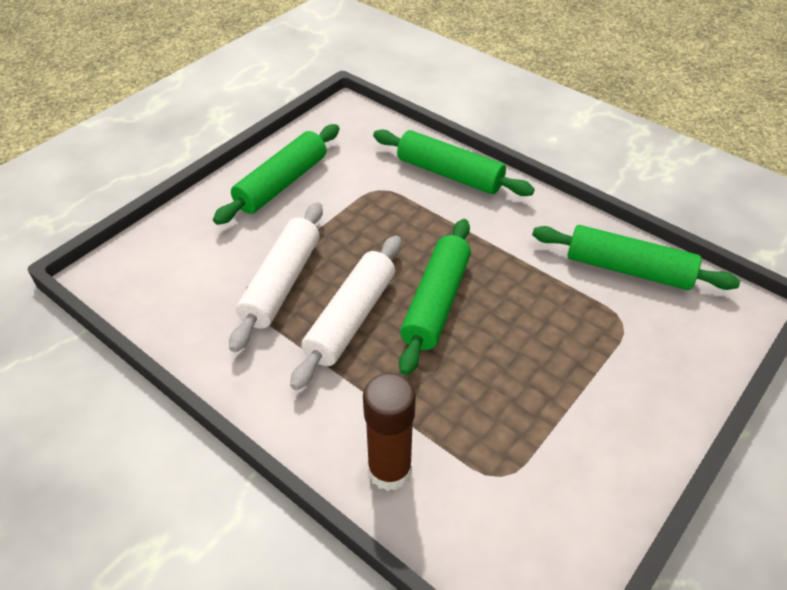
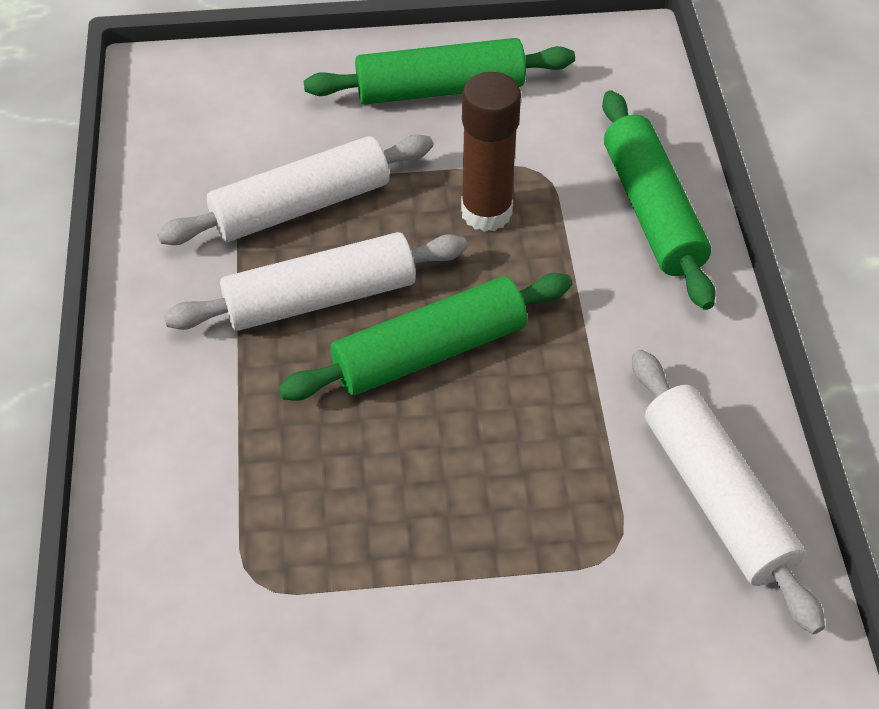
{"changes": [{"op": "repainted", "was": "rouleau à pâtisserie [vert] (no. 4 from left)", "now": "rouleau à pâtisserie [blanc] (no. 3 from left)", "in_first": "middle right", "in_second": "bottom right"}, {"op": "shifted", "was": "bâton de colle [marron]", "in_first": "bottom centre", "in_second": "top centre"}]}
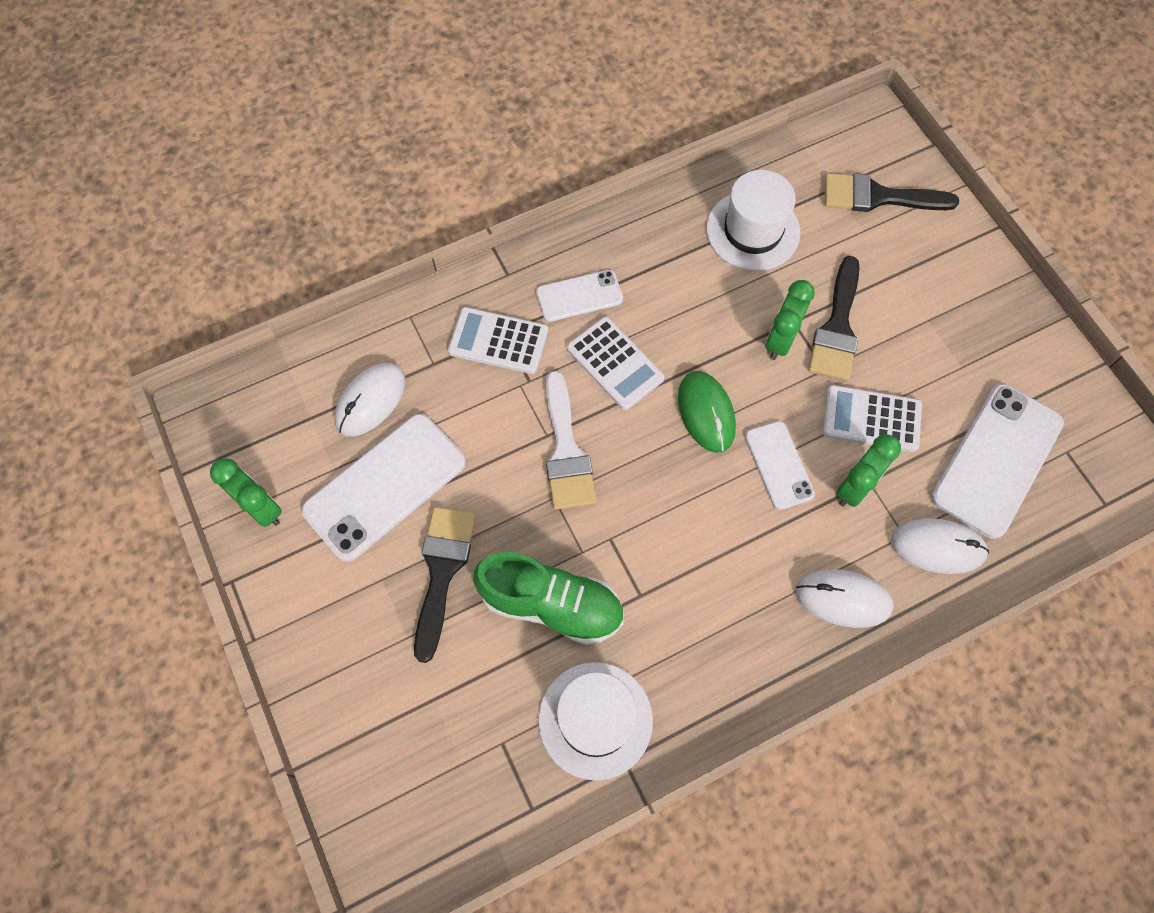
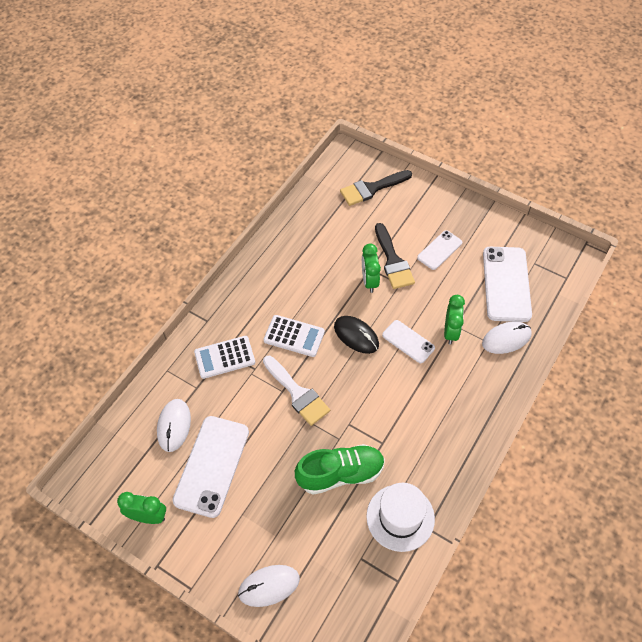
{"changes": [{"op": "gone", "was": "chapeau [blanc] (no. 2 from left)", "in_first": "top centre"}, {"op": "shifted", "was": "téléphone [blanc] (no. 2 from left in the first image)", "now": "téléphone [blanc] (no. 3 from left)", "in_first": "top centre", "in_second": "middle right"}, {"op": "repainted", "was": "souris [vert]", "now": "souris [noir]", "in_first": "centre", "in_second": "centre"}, {"op": "gone", "was": "calculatrice [blanc] (no. 3 from left)", "in_first": "middle right"}, {"op": "gone", "was": "pinceau [noir] (no. 1 from left)", "in_first": "centre"}, {"op": "shifted", "was": "souris [blanc] (no. 2 from left)", "in_first": "middle right", "in_second": "bottom centre"}]}
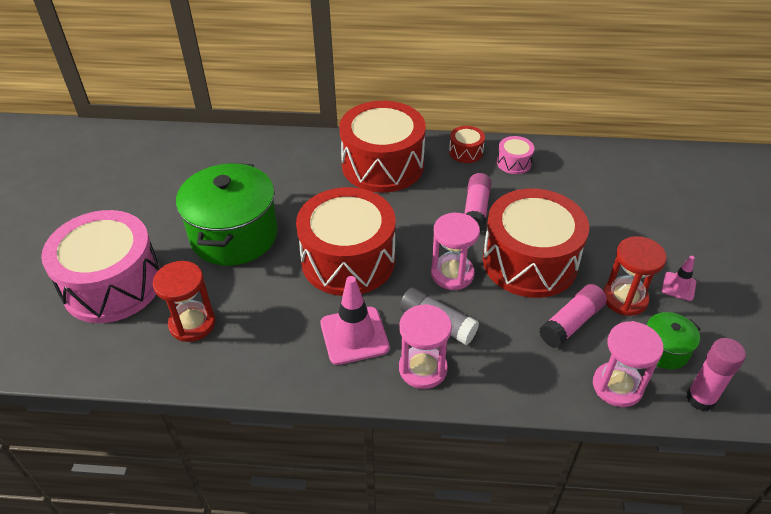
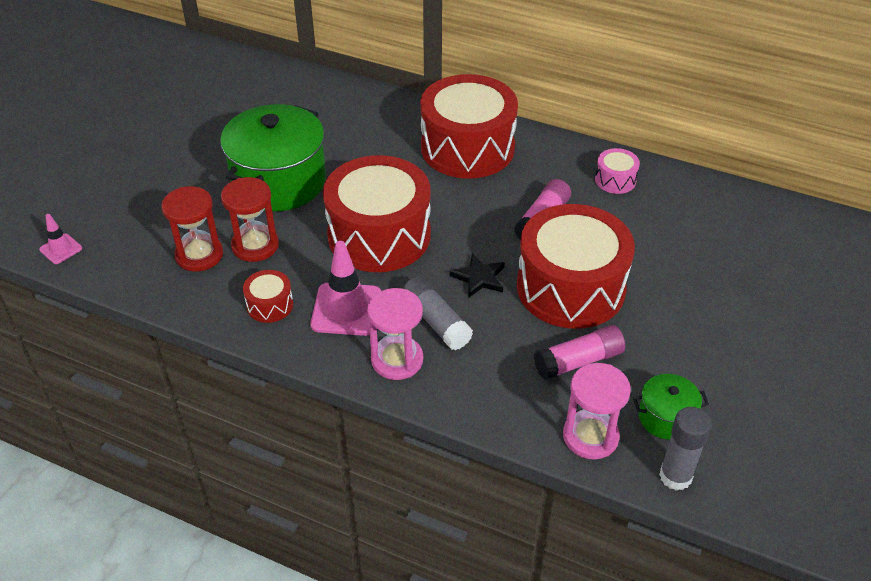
{"changes": [{"op": "shifted", "was": "tambour [rouge] (no. 3 from left in the first image)", "now": "tambour [rouge] (no. 1 from left)", "in_first": "top centre", "in_second": "middle left"}, {"op": "gone", "was": "tambour [rose] (no. 1 from left)", "in_first": "middle left"}, {"op": "swapped", "was": "sablier [rose] (no. 2 from left)", "now": "étoile [noir]", "in_first": "centre", "in_second": "centre"}, {"op": "shifted", "was": "sablier [rouge] (no. 2 from left)", "in_first": "middle right", "in_second": "middle left"}, {"op": "shifted", "was": "cône de chantier [rose] (no. 2 from left in the first image)", "now": "cône de chantier [rose] (no. 1 from left)", "in_first": "middle right", "in_second": "middle left"}, {"op": "repainted", "was": "bâton de colle [rose] (no. 3 from left)", "now": "bâton de colle [gris] (no. 2 from left)", "in_first": "bottom right", "in_second": "bottom right"}]}
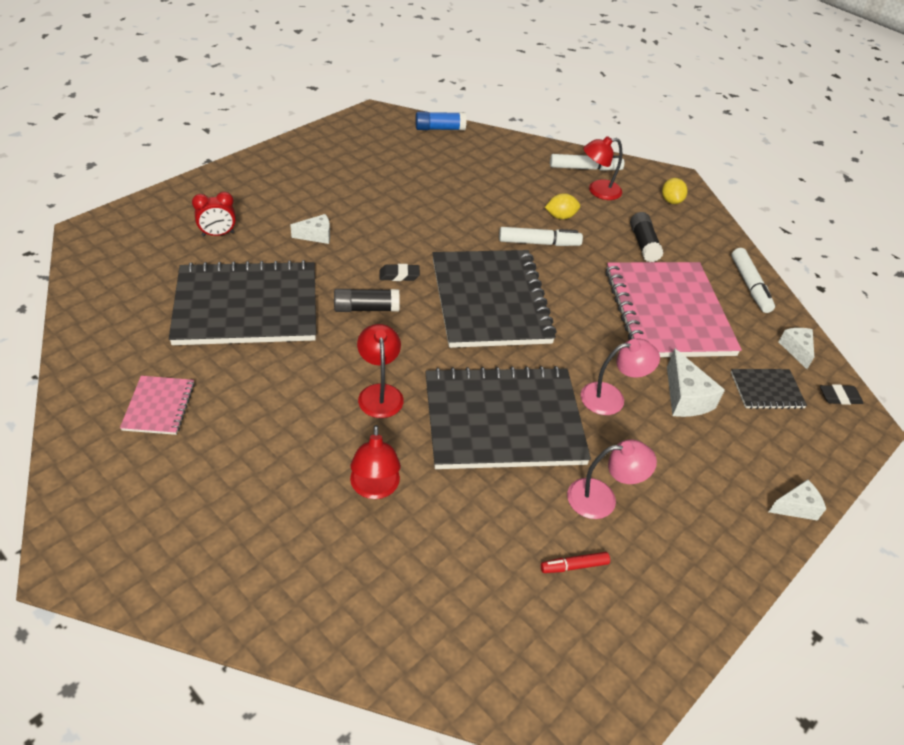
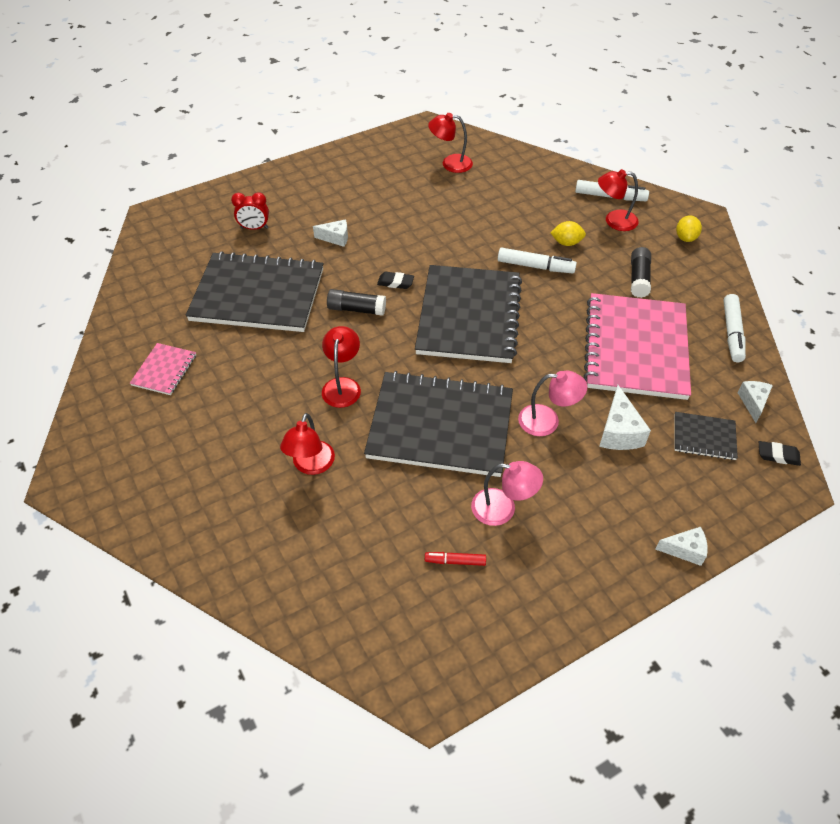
{"changes": [{"op": "gone", "was": "bâton de colle [bleu]", "in_first": "top centre"}, {"op": "new", "now": "lampe [rouge] (no. 3 from left)", "in_second": "top centre"}]}
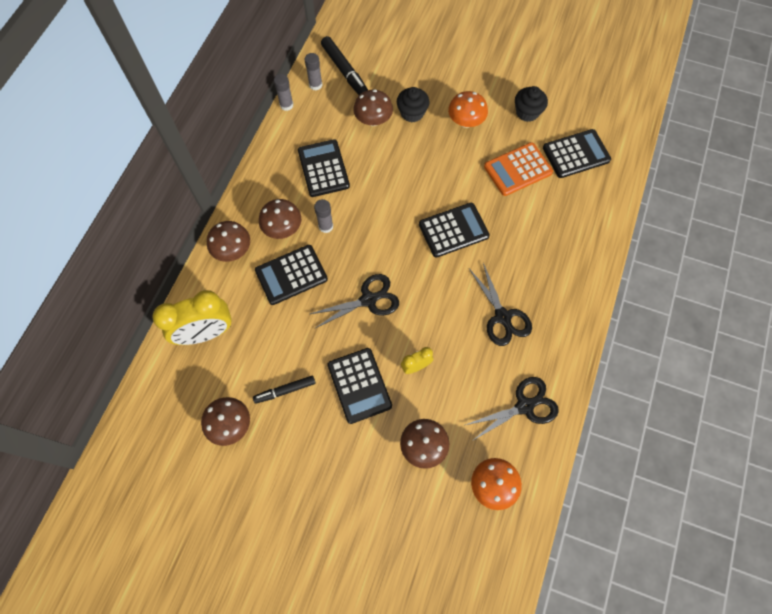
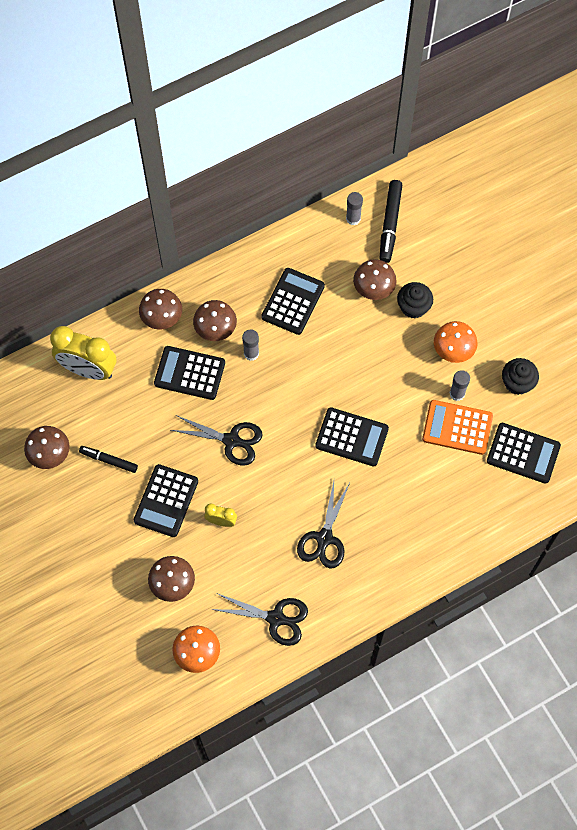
{"changes": [{"op": "shifted", "was": "bâton de colle [gris] (no. 1 from left in the first image)", "now": "bâton de colle [gris] (no. 3 from left)", "in_first": "top centre", "in_second": "middle right"}]}
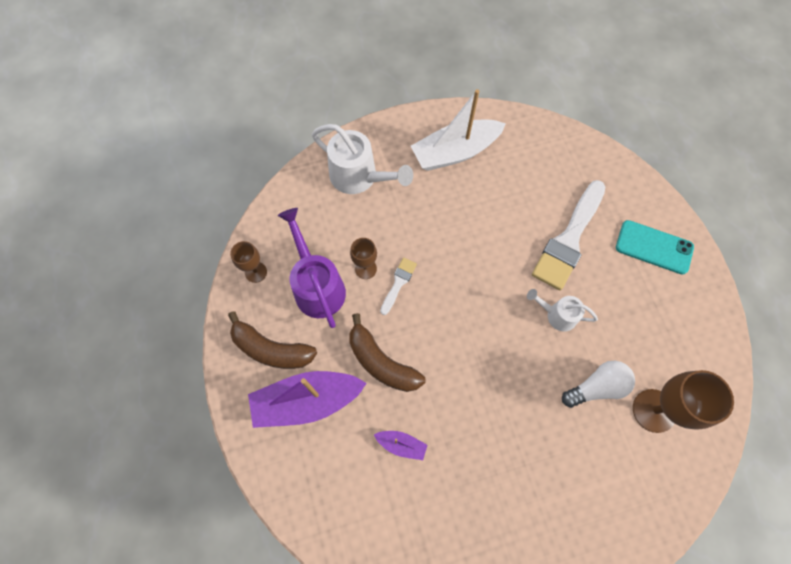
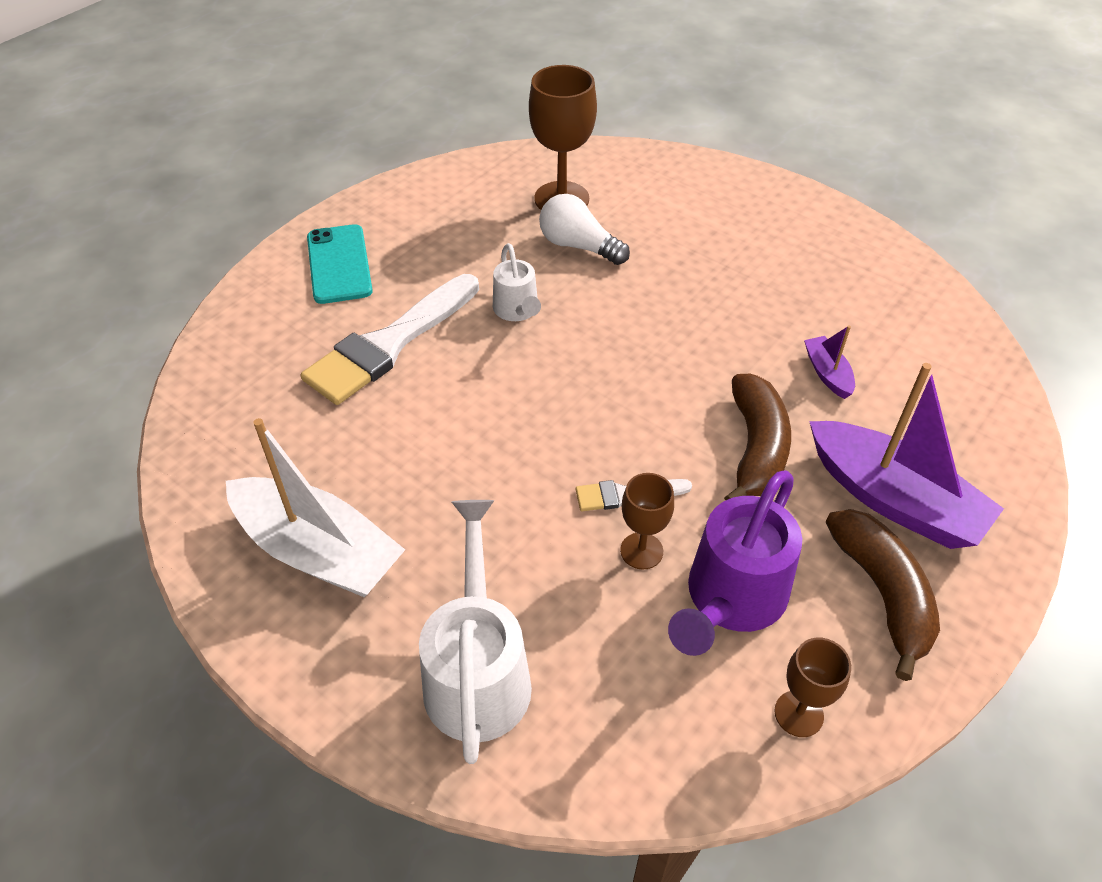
{"changes": [{"op": "rotated", "was": "pinceau [blanc] (no. 2 from left in the first image)", "in_first": "middle right", "in_second": "centre", "clockwise": 135}]}
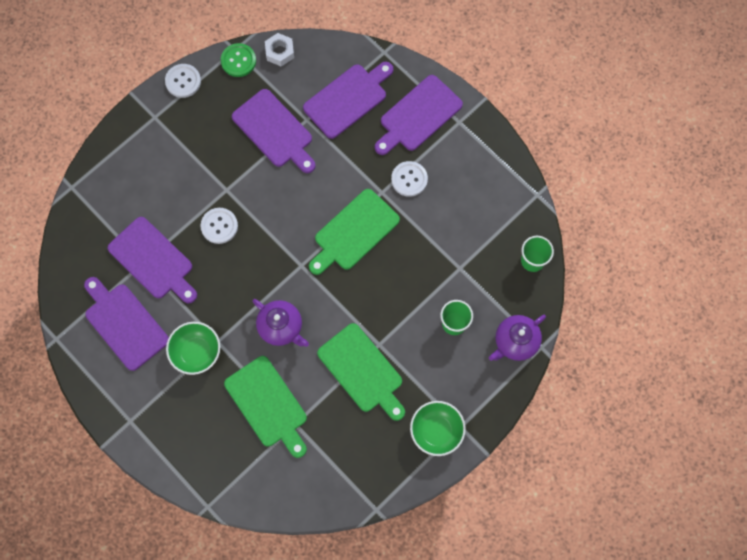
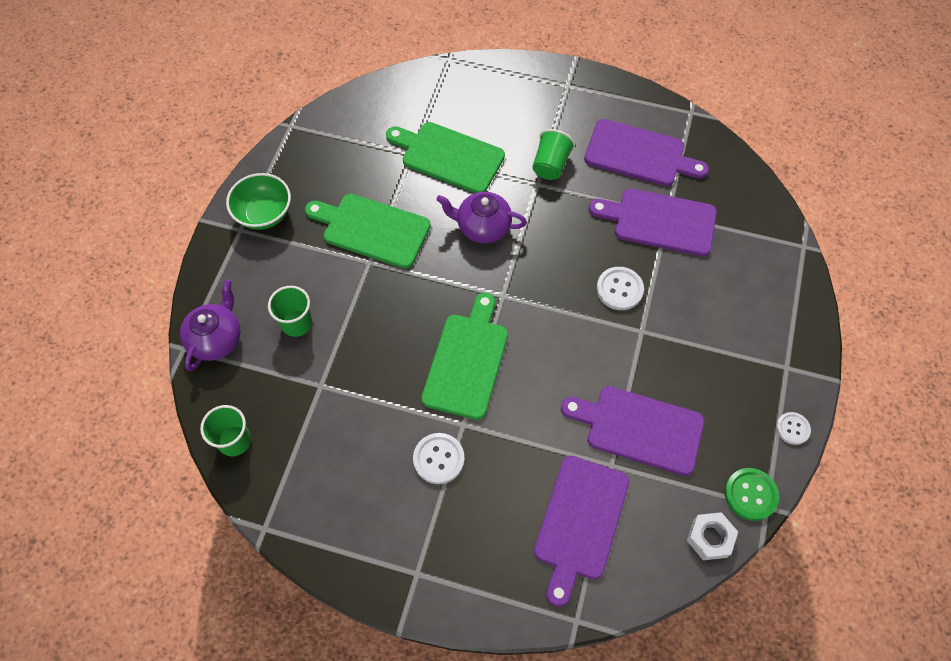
{"changes": [{"op": "scaled", "was": "bouton [blanc] (no. 1 from left in the first image)", "in_first": "top left", "in_second": "middle right", "ratio": 0.66}, {"op": "gone", "was": "planche à découper [violet] (no. 5 from left)", "in_first": "top centre"}, {"op": "swapped", "was": "bol [vert] (no. 1 from left)", "now": "gobelet [vert] (no. 3 from left)", "in_first": "middle left", "in_second": "top centre"}]}
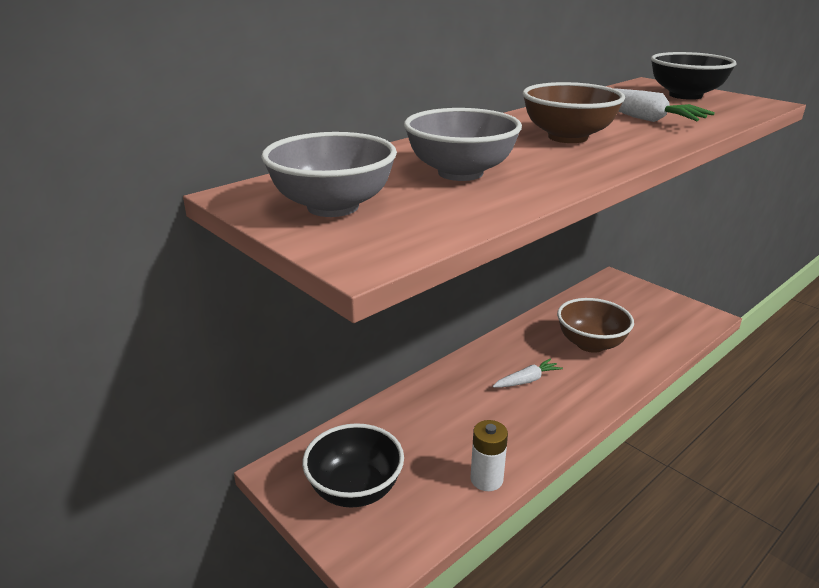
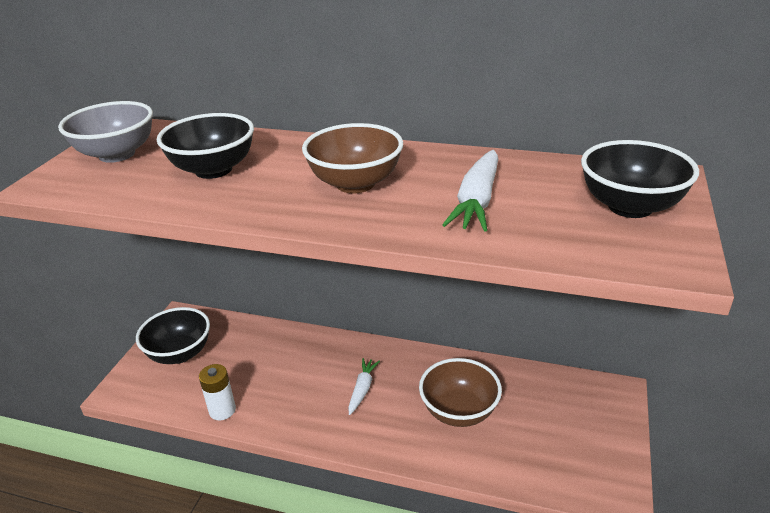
{"changes": [{"op": "repainted", "was": "bol [gris] (no. 2 from left)", "now": "bol [noir] (no. 2 from left)", "in_first": "top centre", "in_second": "top left"}, {"op": "rotated", "was": "carotte [blanc] (no. 1 from left)", "in_first": "centre", "in_second": "bottom centre", "clockwise": -105}]}
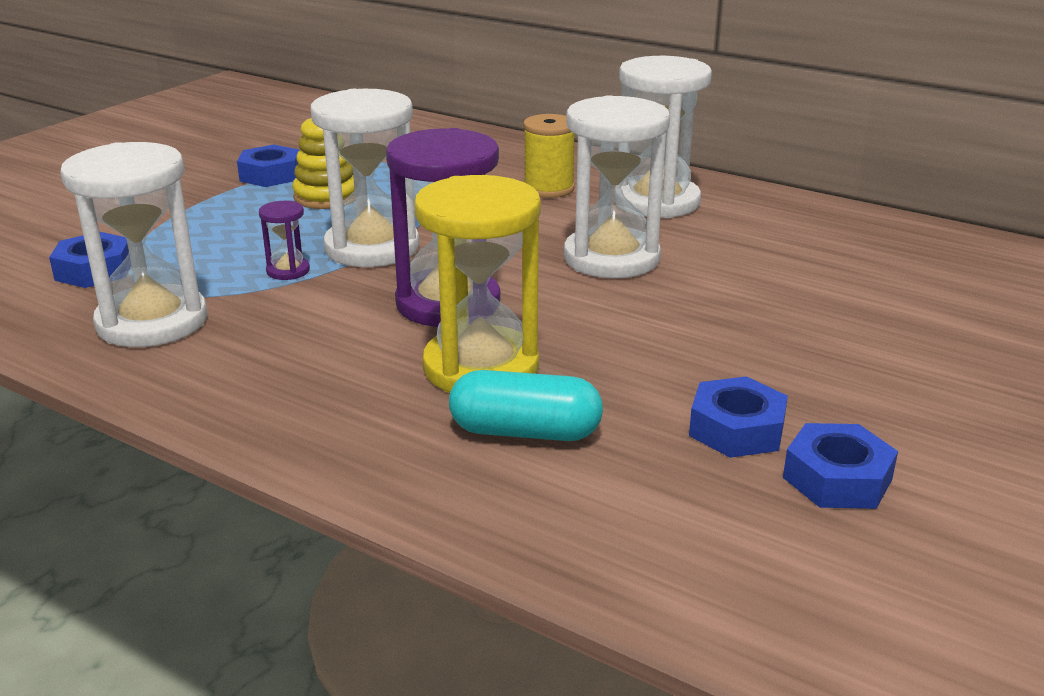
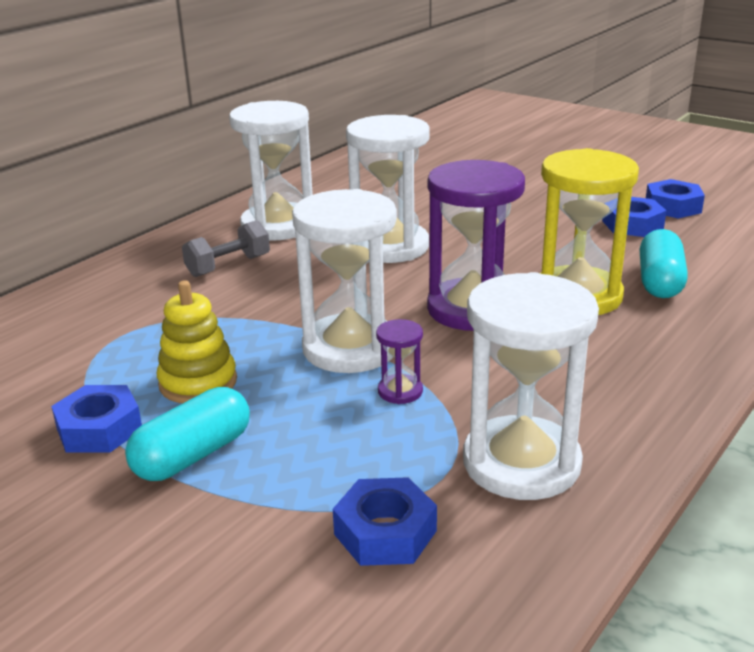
{"changes": [{"op": "swapped", "was": "bobine [jaune]", "now": "haltère [gris]", "in_first": "top centre", "in_second": "middle left"}, {"op": "new", "now": "gélule [turquoise] (no. 1 from left)", "in_second": "middle left"}]}
